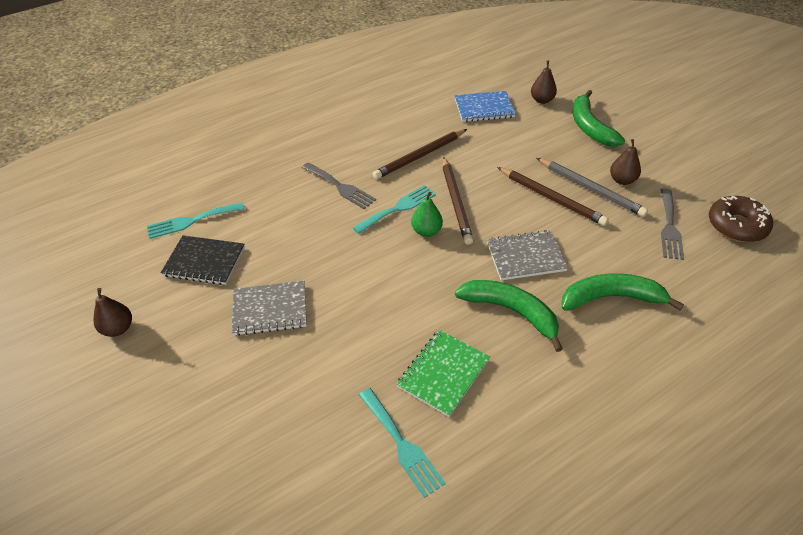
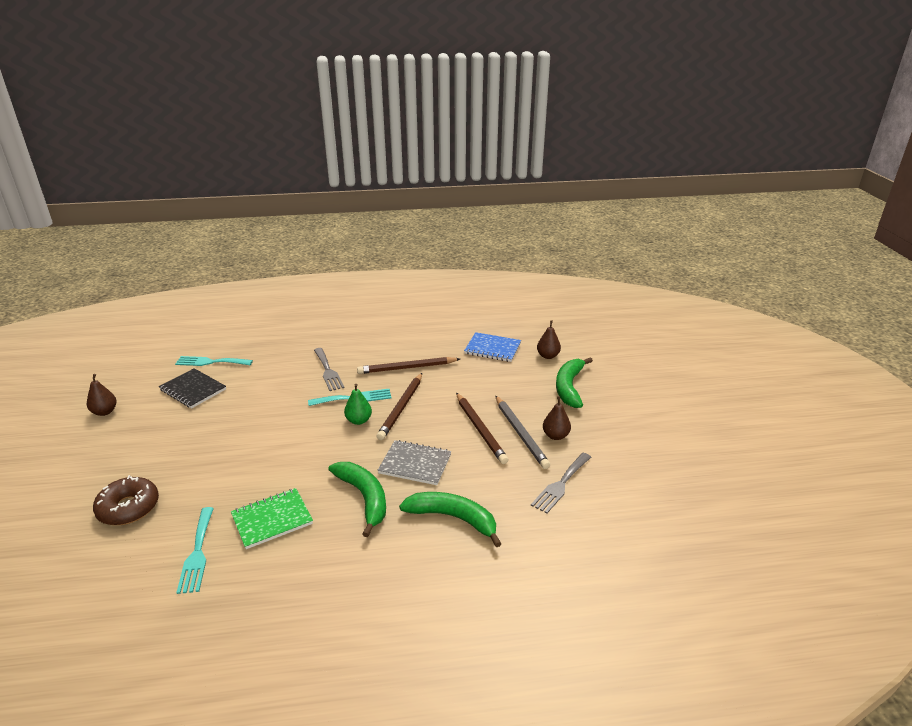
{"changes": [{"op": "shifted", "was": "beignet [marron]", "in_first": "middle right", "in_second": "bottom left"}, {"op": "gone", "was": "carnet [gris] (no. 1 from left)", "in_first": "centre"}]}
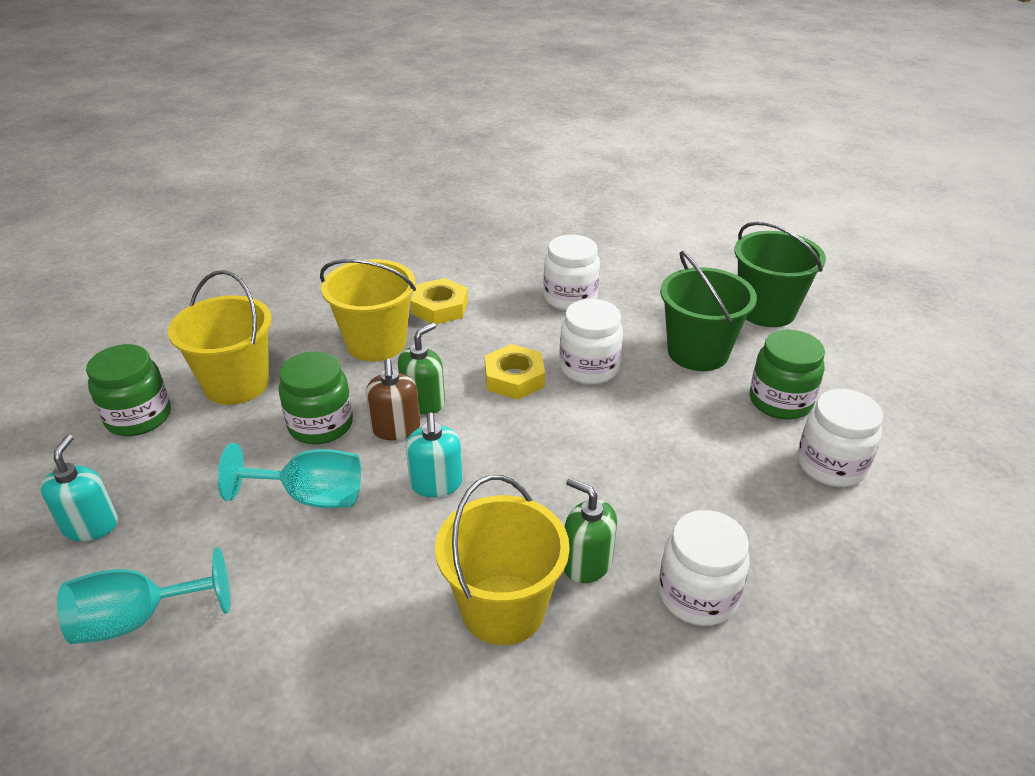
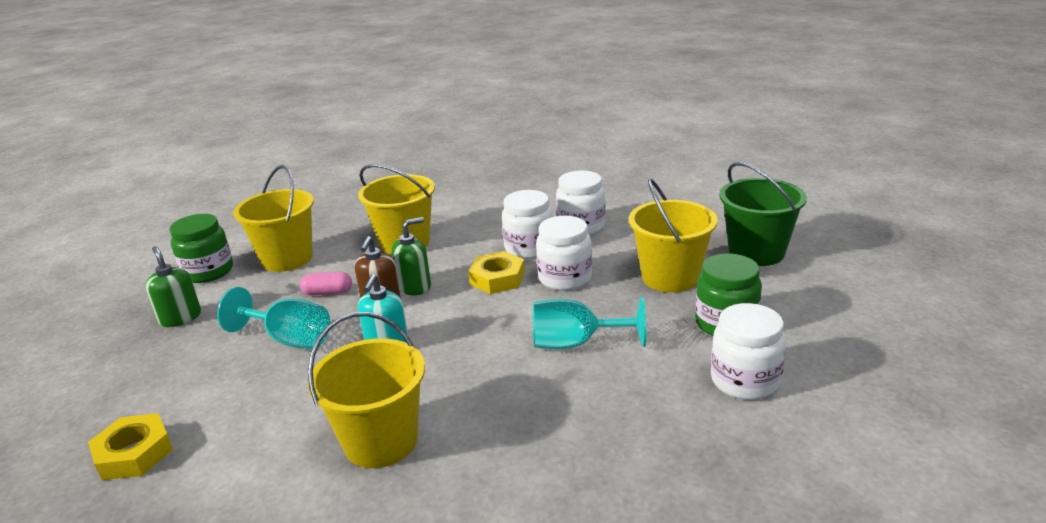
{"changes": [{"op": "repainted", "was": "seau [vert] (no. 1 from left)", "now": "seau [jaune] (no. 4 from left)", "in_first": "middle right", "in_second": "centre"}, {"op": "shifted", "was": "écrou [jaune] (no. 1 from left)", "in_first": "centre", "in_second": "bottom left"}, {"op": "swapped", "was": "bocal [vert] (no. 2 from left)", "now": "gélule [rose]", "in_first": "middle left", "in_second": "middle left"}, {"op": "gone", "was": "distributeur de savon [turquoise] (no. 1 from left)", "in_first": "middle left"}, {"op": "shifted", "was": "distributeur de savon [vert] (no. 2 from left in the first image)", "now": "distributeur de savon [vert] (no. 1 from left)", "in_first": "bottom centre", "in_second": "middle left"}, {"op": "shifted", "was": "bocal [blanc] (no. 3 from left in the first image)", "now": "bocal [blanc] (no. 1 from left)", "in_first": "bottom right", "in_second": "centre"}, {"op": "shifted", "was": "verre à pied [turquoise] (no. 1 from left in the first image)", "now": "verre à pied [turquoise] (no. 2 from left)", "in_first": "bottom left", "in_second": "centre"}]}
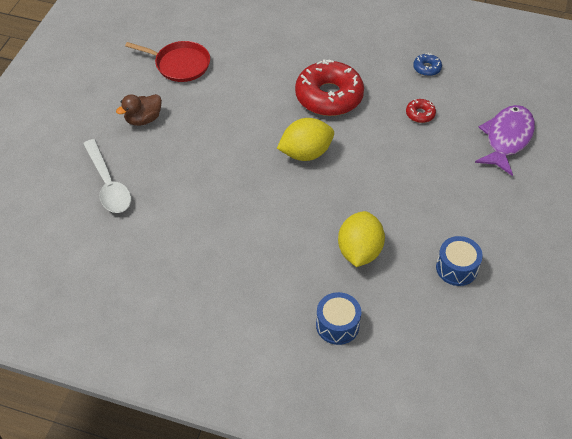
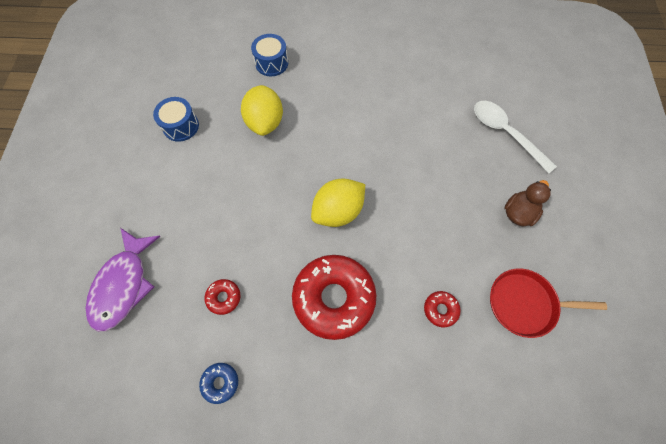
{"changes": [{"op": "new", "now": "beignet [rouge] (no. 3 from left)", "in_second": "bottom centre"}]}
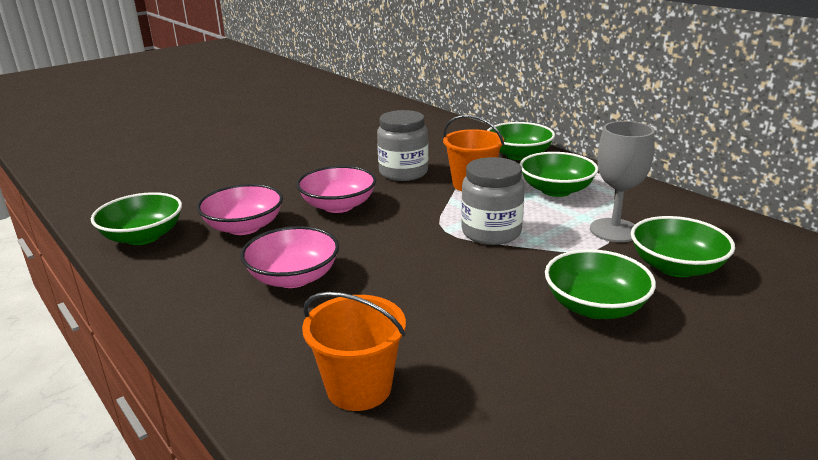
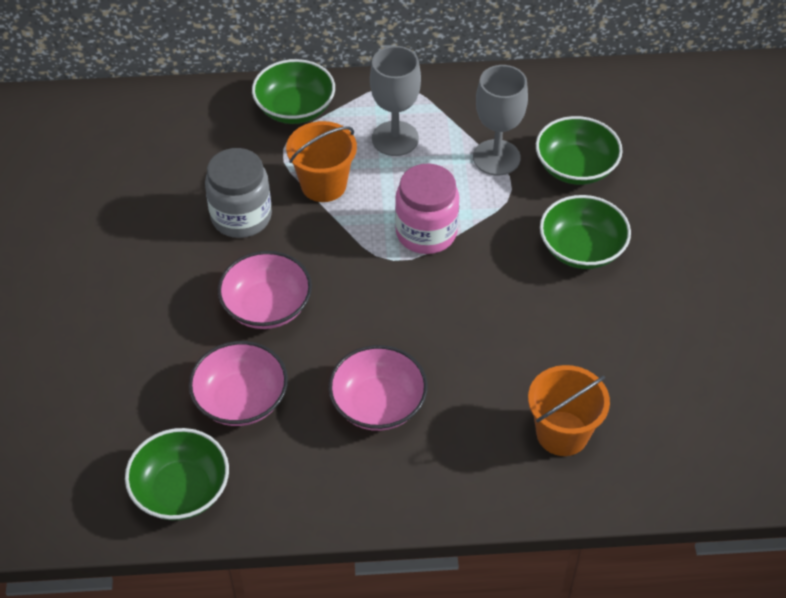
{"changes": [{"op": "swapped", "was": "bol [vert] (no. 3 from left)", "now": "verre à pied [gris] (no. 1 from left)", "in_first": "middle right", "in_second": "top centre"}, {"op": "repainted", "was": "bocal [gris] (no. 2 from left)", "now": "bocal [rose]", "in_first": "centre", "in_second": "centre"}]}
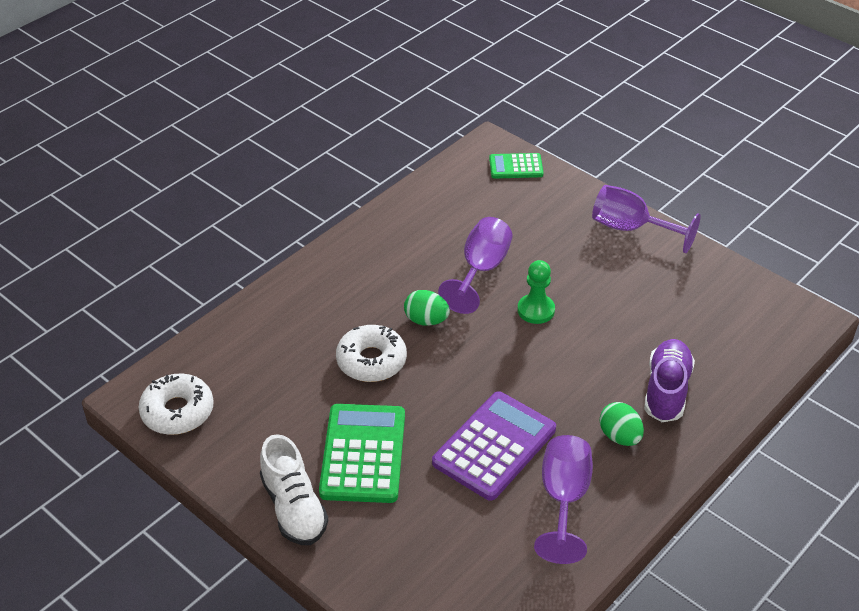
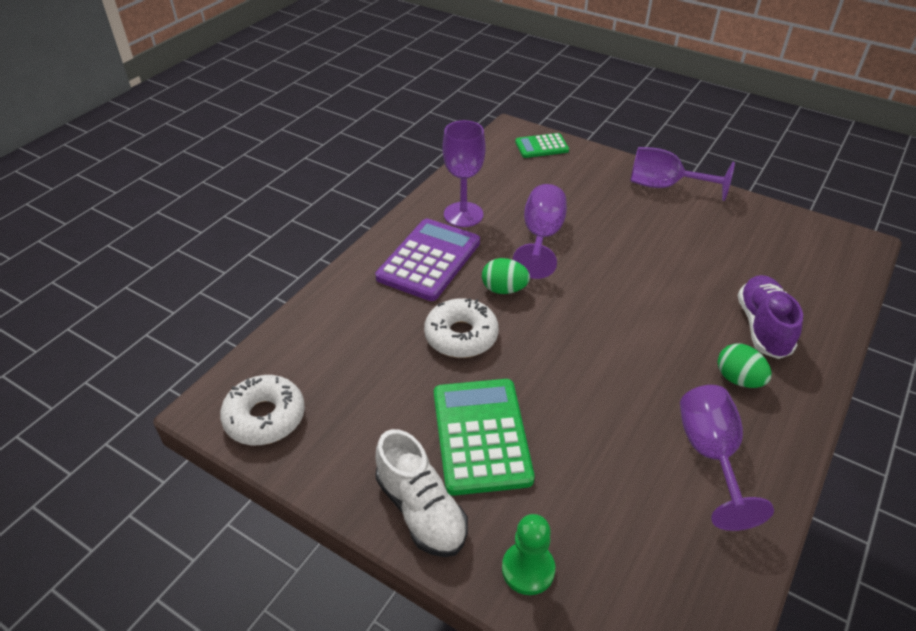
{"changes": [{"op": "shifted", "was": "pion [vert]", "in_first": "centre", "in_second": "bottom centre"}, {"op": "shifted", "was": "calculatrice [violet]", "in_first": "bottom centre", "in_second": "centre"}, {"op": "new", "now": "verre à pied [violet] (no. 1 from left)", "in_second": "top centre"}]}
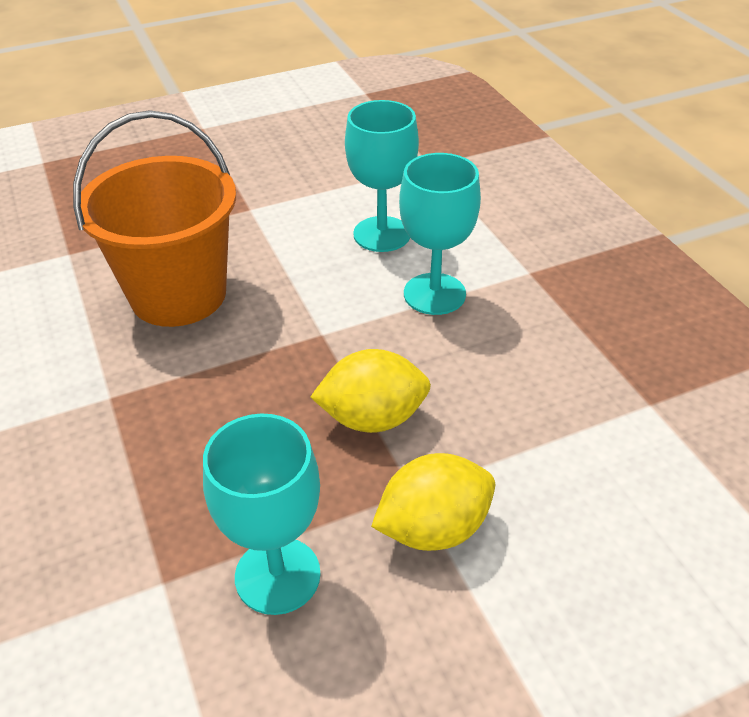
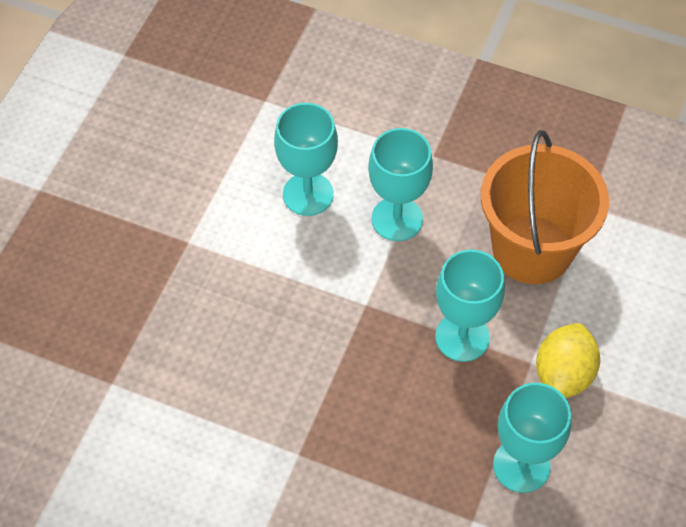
{"changes": [{"op": "shifted", "was": "seau [orange]", "in_first": "top left", "in_second": "middle right"}, {"op": "swapped", "was": "citron [jaune] (no. 1 from left)", "now": "verre à pied [turquoise] (no. 3 from left)", "in_first": "centre", "in_second": "middle right"}]}
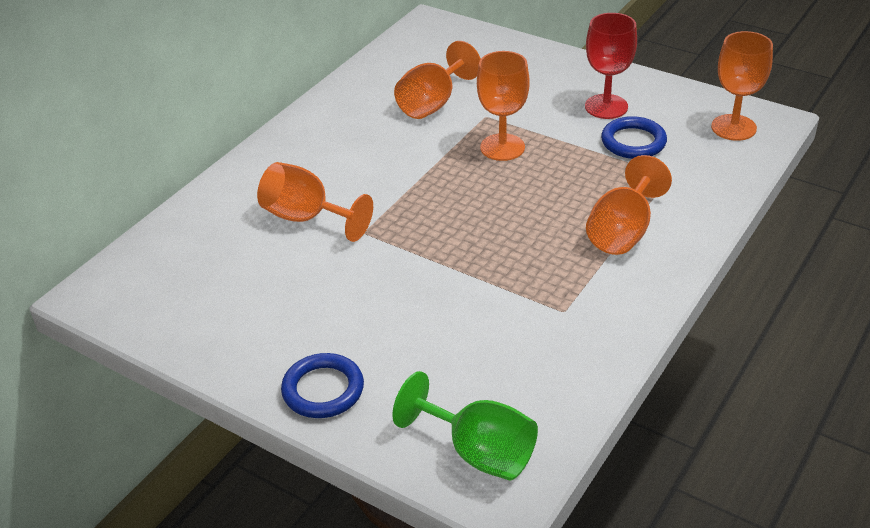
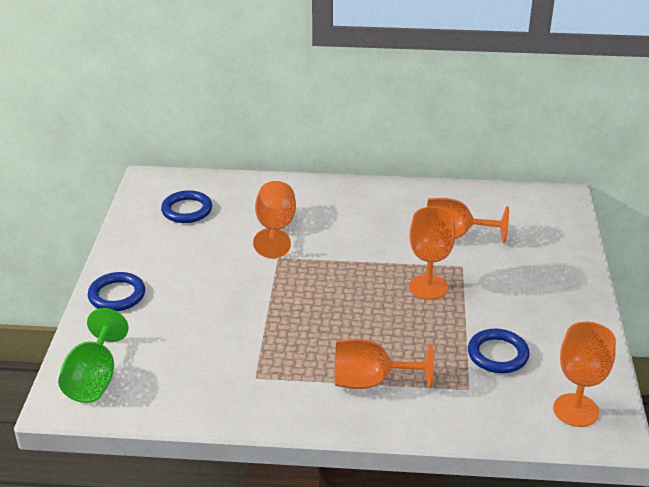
{"changes": [{"op": "gone", "was": "verre à pied [rouge]", "in_first": "top right"}, {"op": "new", "now": "anneau [bleu] (no. 2 from left)", "in_second": "middle left"}]}
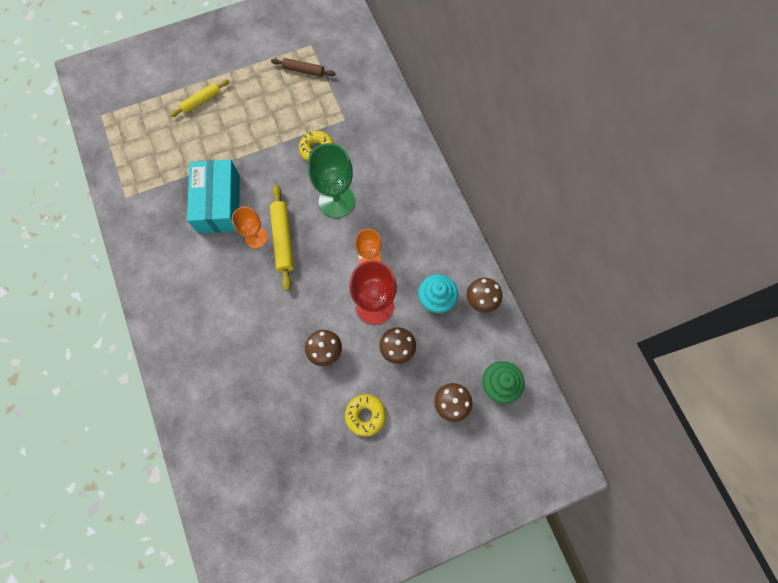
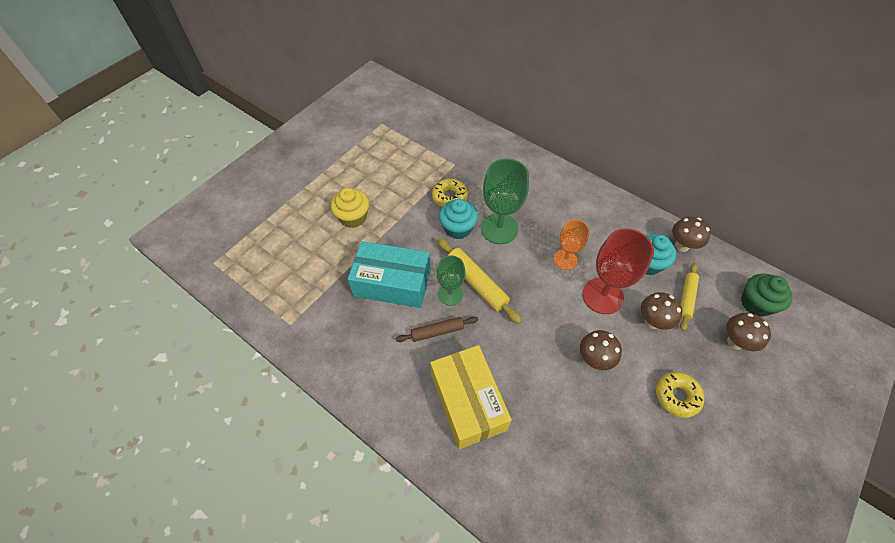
{"changes": [{"op": "shifted", "was": "rouleau à pâtisserie [marron]", "in_first": "top centre", "in_second": "centre"}, {"op": "shifted", "was": "rouleau à pâtisserie [jaune] (no. 1 from left in the first image)", "now": "rouleau à pâtisserie [jaune] (no. 2 from left)", "in_first": "top left", "in_second": "middle right"}, {"op": "rotated", "was": "boîte [turquoise]", "in_first": "middle left", "in_second": "centre", "clockwise": -45}, {"op": "repainted", "was": "verre à pied [orange] (no. 1 from left)", "now": "verre à pied [vert] (no. 1 from left)", "in_first": "middle left", "in_second": "centre"}, {"op": "new", "now": "muffin [jaune]", "in_second": "centre"}, {"op": "new", "now": "muffin [turquoise] (no. 1 from left)", "in_second": "centre"}, {"op": "new", "now": "boîte [jaune]", "in_second": "bottom centre"}]}
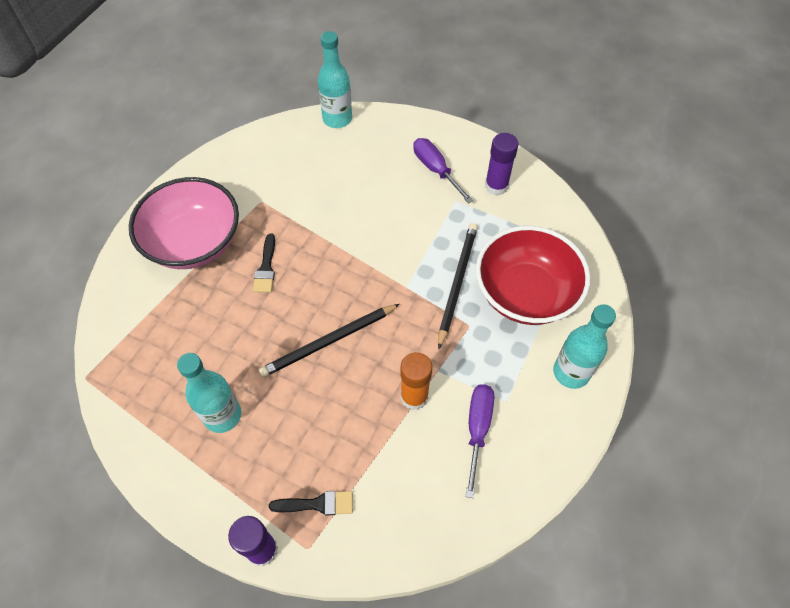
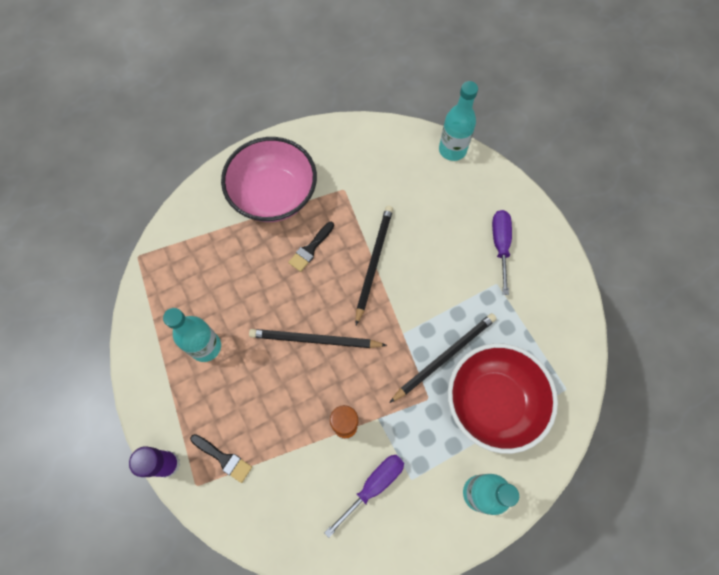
{"changes": [{"op": "gone", "was": "bâton de colle [violet] (no. 2 from left)", "in_first": "top centre"}, {"op": "new", "now": "crayon [noir] (no. 2 from left)", "in_second": "centre"}]}
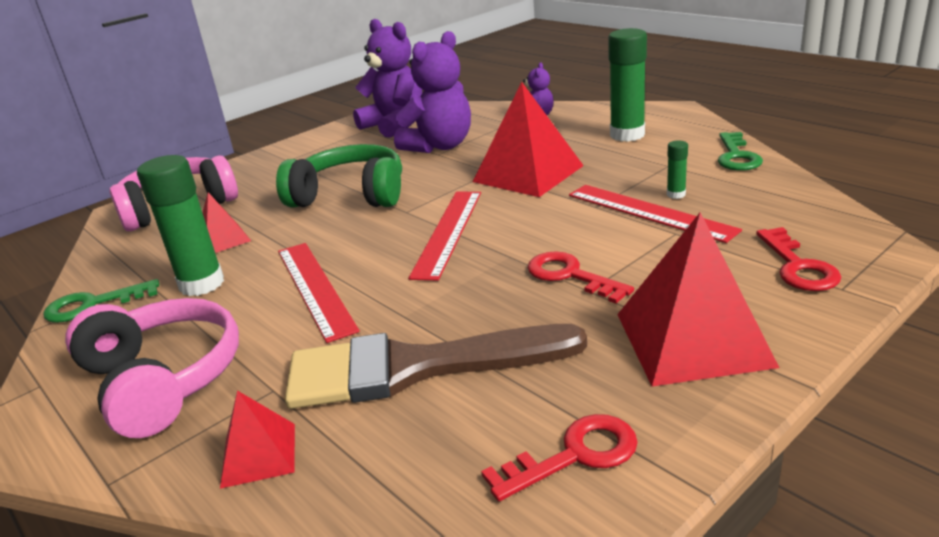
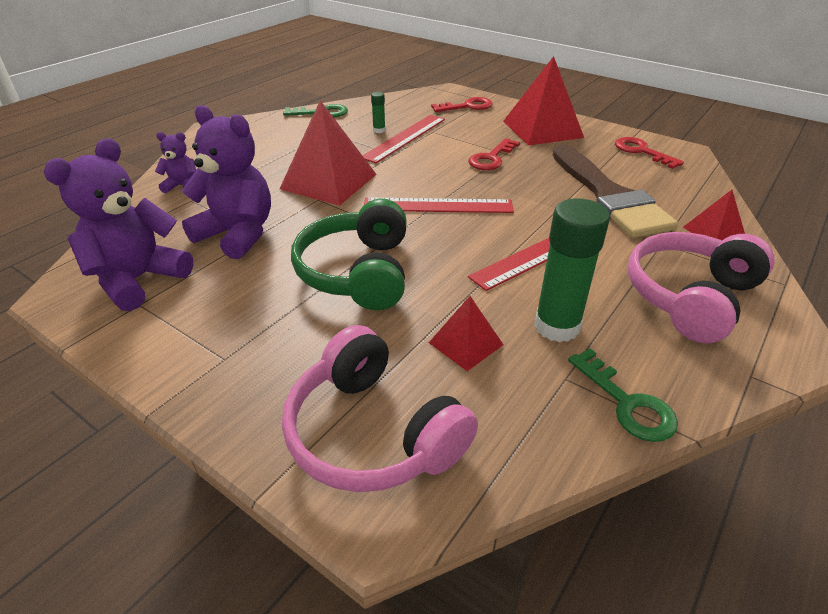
{"changes": [{"op": "gone", "was": "bâton de colle [vert] (no. 2 from left)", "in_first": "top right"}]}
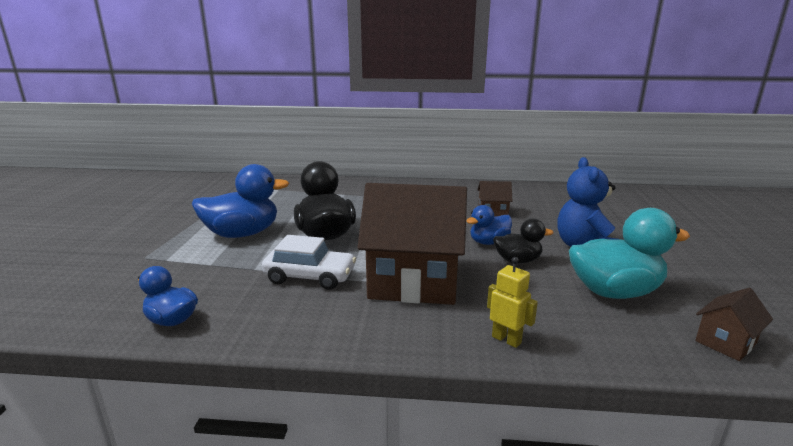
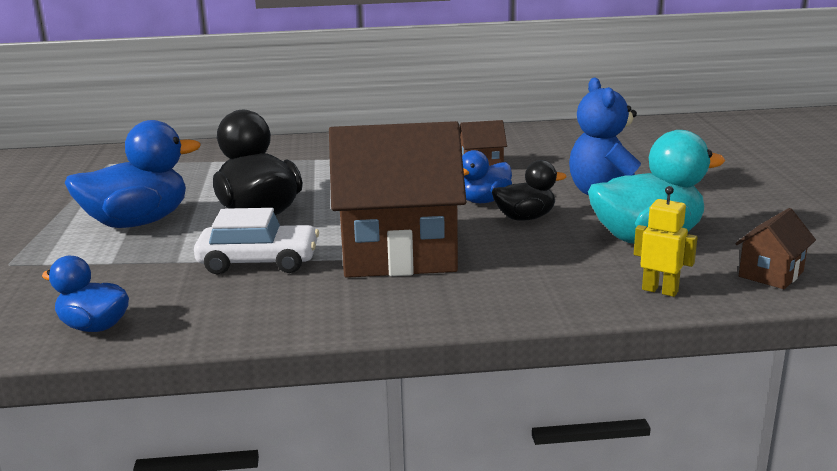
{"changes": [{"op": "shifted", "was": "robot [jaune]", "in_first": "bottom centre", "in_second": "middle right"}]}
